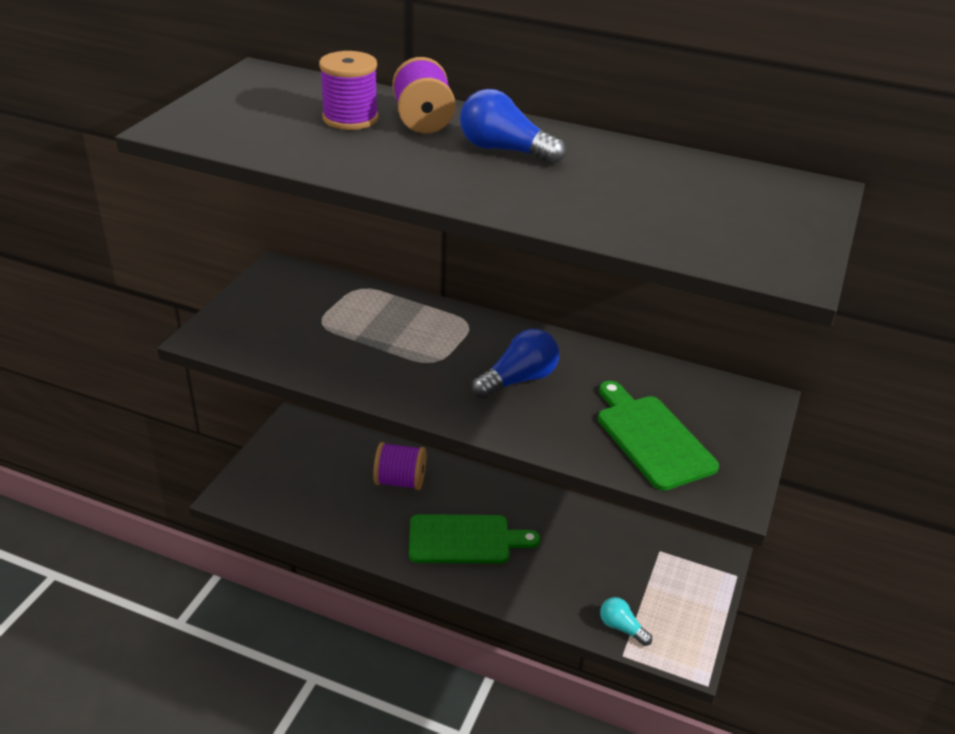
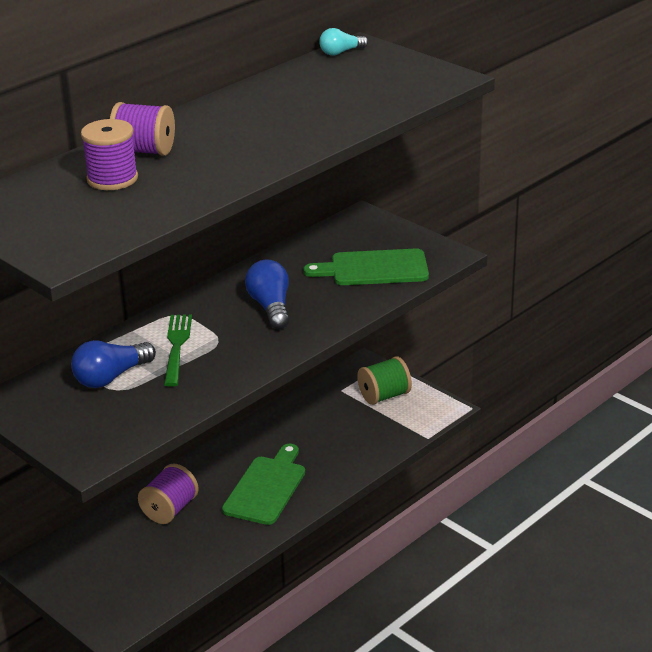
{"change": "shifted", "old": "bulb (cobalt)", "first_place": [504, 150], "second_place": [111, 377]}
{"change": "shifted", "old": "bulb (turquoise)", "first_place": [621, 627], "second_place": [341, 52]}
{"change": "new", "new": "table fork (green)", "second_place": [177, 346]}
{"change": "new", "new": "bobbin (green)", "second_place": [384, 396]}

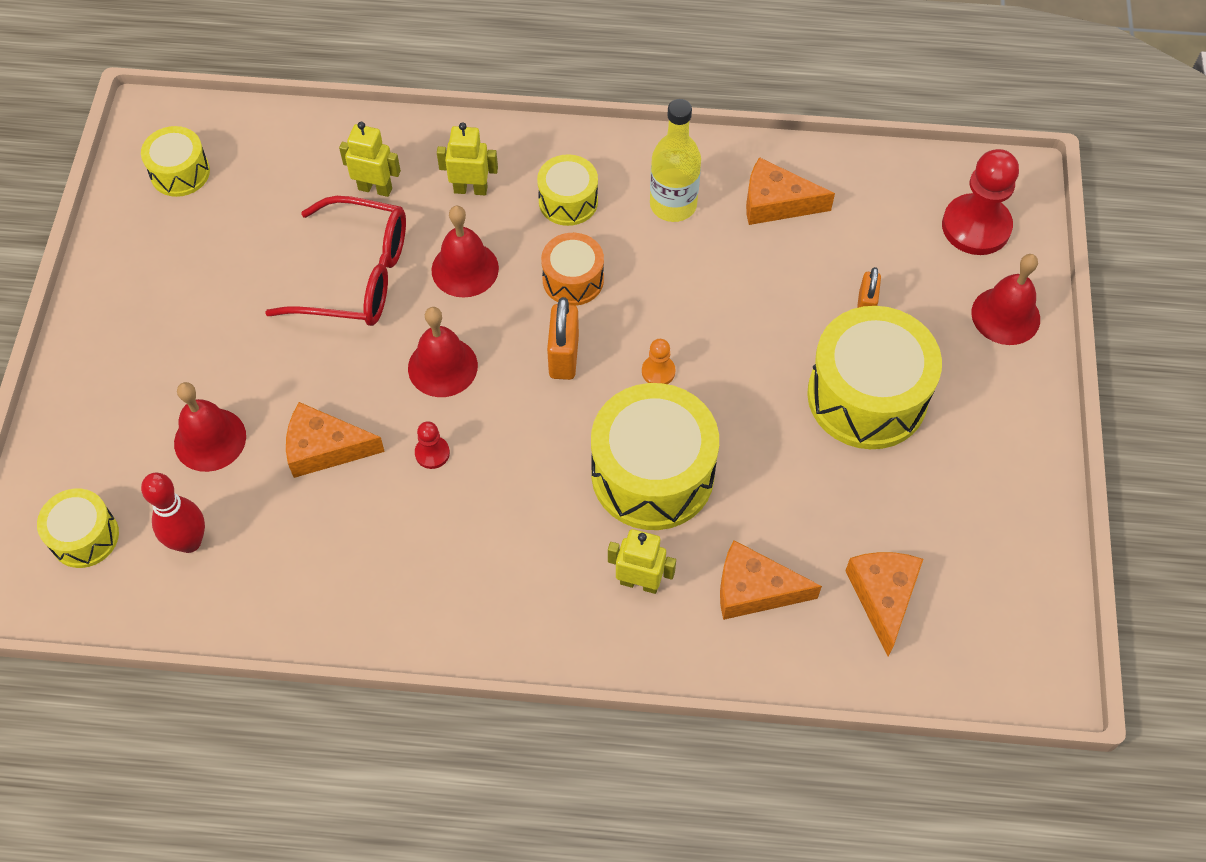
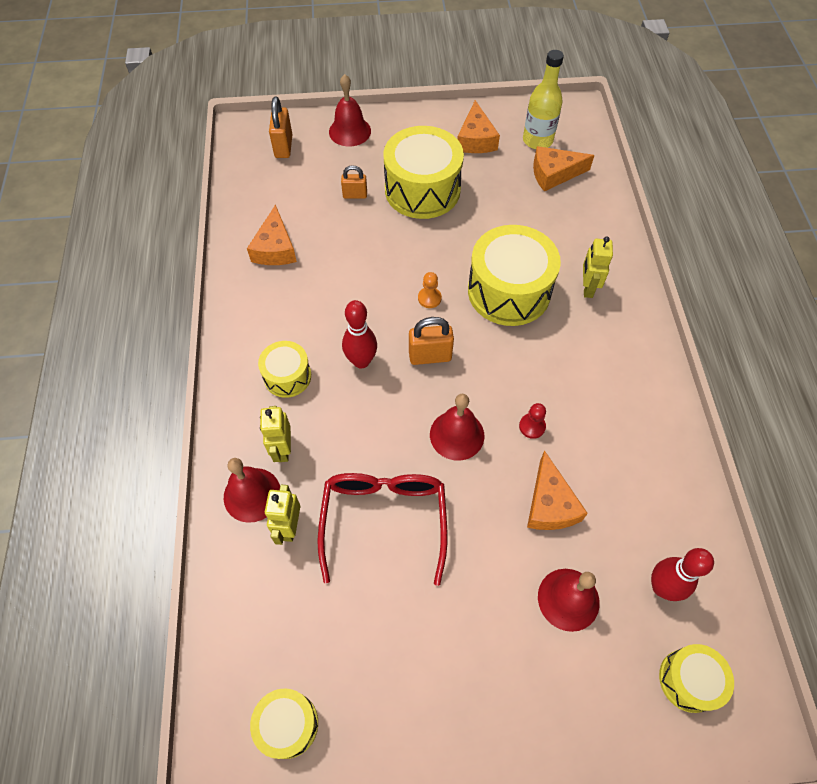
{"change": "shifted", "old": "bottle (golden)", "first_place": [673, 205], "second_place": [537, 140]}
{"change": "swapped", "old": "chess pawn (scarlet)", "new": "padlock (orange-coloured)", "first_place": [976, 227], "second_place": [283, 147]}
{"change": "shifted", "old": "school bell (scarlet)", "first_place": [465, 269], "second_place": [252, 494]}
{"change": "swapped", "old": "toy drum (orange-coloured)", "new": "bowling pin (scarlet)", "first_place": [573, 280], "second_place": [361, 361]}
{"change": "shifted", "old": "piece of cheese (orange-coloured)", "first_place": [754, 589], "second_place": [475, 139]}

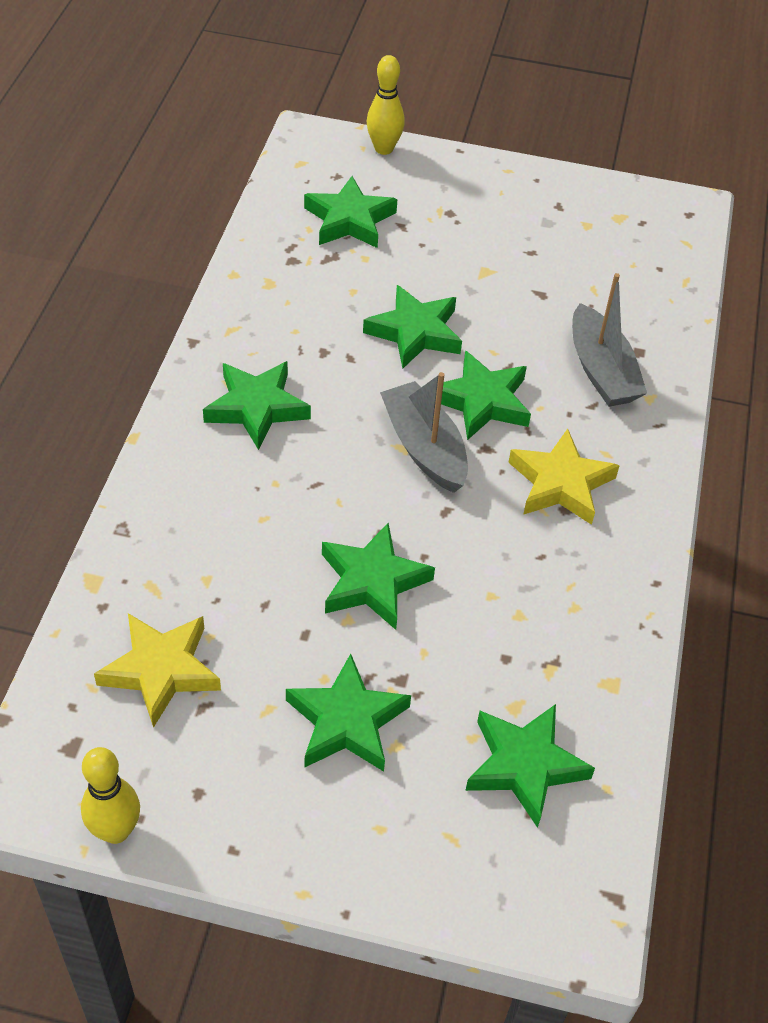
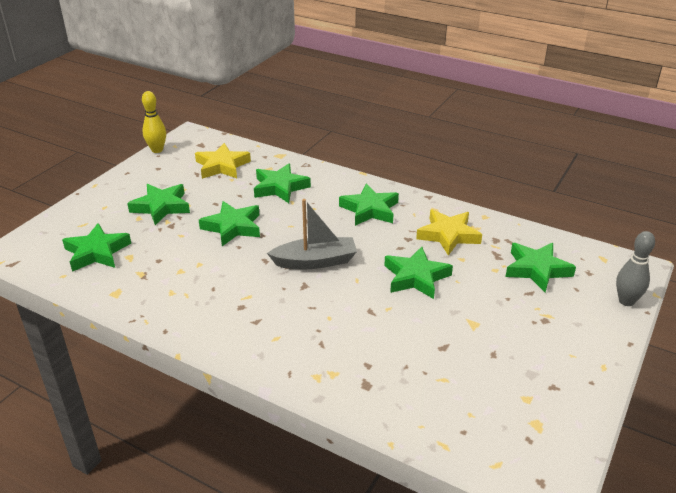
{"change": "repainted", "old": "bowling pin (golden)", "new": "bowling pin (grey)", "first_place": [384, 149], "second_place": [626, 301]}
{"change": "gone", "old": "sailboat (grey)", "first_place": [601, 370]}
{"change": "shifted", "old": "star (green)", "first_place": [482, 401], "second_place": [280, 187]}
{"change": "shifted", "old": "star (golden)", "first_place": [560, 483], "second_place": [448, 235]}

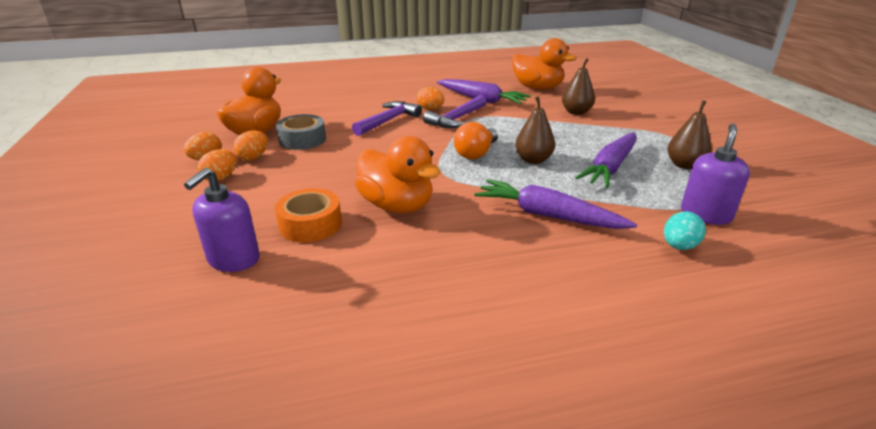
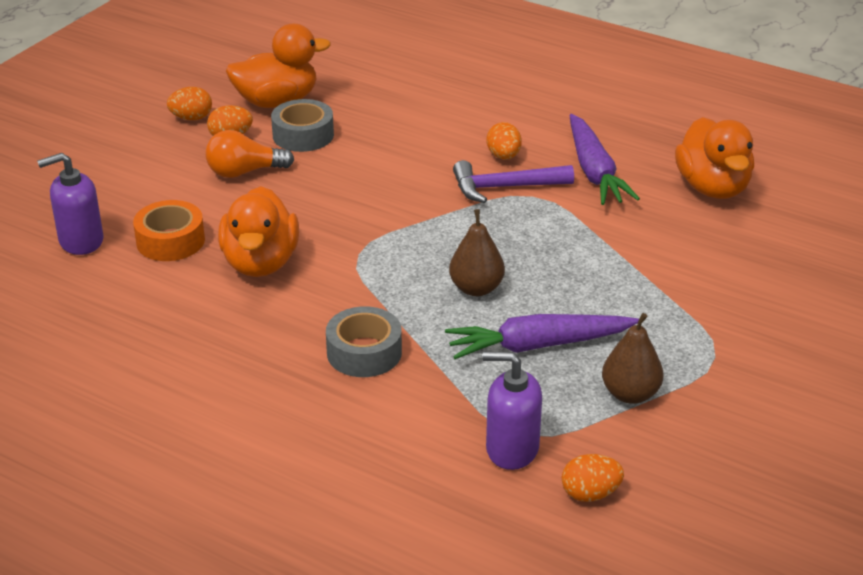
{"change": "gone", "old": "pear fruit (russet)", "first_place": [576, 112]}
{"change": "gone", "old": "carpenter's hammer (royal purple)", "first_place": [388, 121]}
{"change": "shifted", "old": "bulb (orange-coloured)", "first_place": [476, 153], "second_place": [244, 172]}
{"change": "rotated", "old": "soap dispenser (royal purple)", "first_place": [705, 215], "second_place": [511, 449], "degrees": -150}
{"change": "shifted", "old": "egg shape (orange-coloured)", "first_place": [221, 178], "second_place": [590, 494]}
{"change": "swapped", "old": "carrot (royal purple)", "new": "roll of tape (grey)", "first_place": [547, 215], "second_place": [364, 352]}
{"change": "gone", "old": "egg shape (turquoise)", "first_place": [679, 246]}

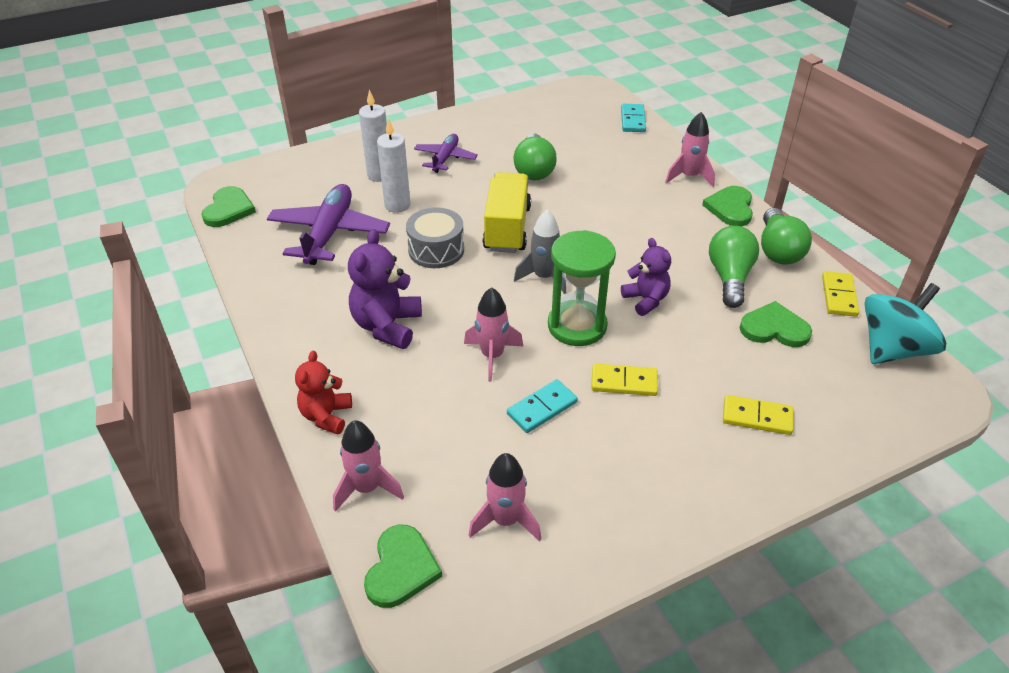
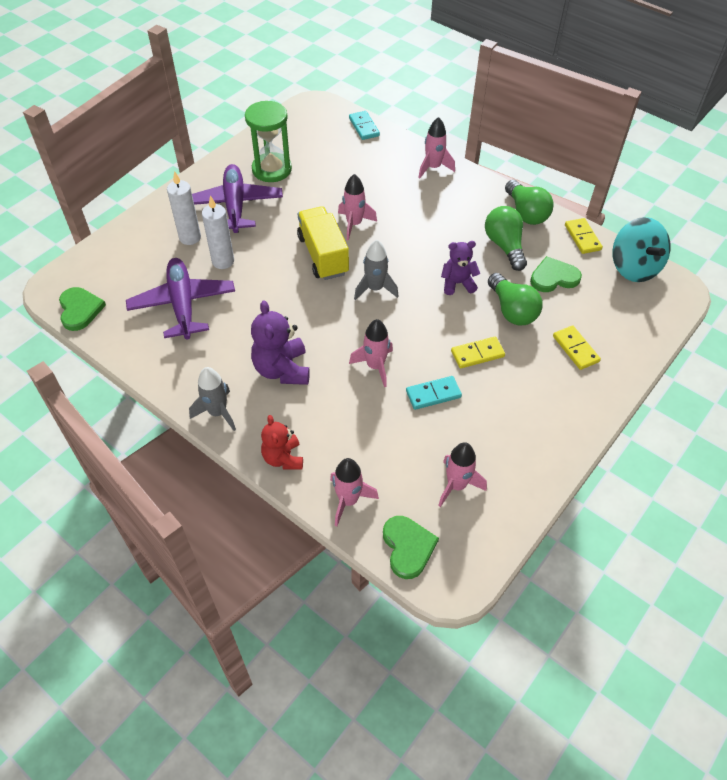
{"change": "shifted", "old": "bulb (green)", "first_place": [534, 170], "second_place": [512, 310]}
{"change": "scaled", "old": "toy plane (royal purple)", "first_place": [445, 158], "second_place": [235, 206], "factor": 1.71}
{"change": "gone", "old": "love heart (green)", "first_place": [730, 208]}
{"change": "gone", "old": "toy drum (grey)", "first_place": [436, 250]}
{"change": "shifted", "old": "sandglass (green)", "first_place": [577, 326], "second_place": [272, 169]}
{"change": "rotated", "old": "stuffed bear (royal purple)", "first_place": [646, 300], "second_place": [457, 283], "degrees": -45}
{"change": "rotated", "old": "spinning top (turquoise)", "first_place": [892, 349], "second_place": [633, 267], "degrees": 135}
{"change": "rotated", "old": "domino tile (turquoise)", "first_place": [542, 408], "second_place": [433, 394], "degrees": 45}
{"change": "rotated", "old": "domino tile (golden)", "first_place": [757, 417], "second_place": [575, 349], "degrees": 75}
{"change": "new", "new": "toy rocket (rosy)", "second_place": [354, 224]}
{"change": "new", "new": "toy rocket (grey)", "second_place": [217, 413]}

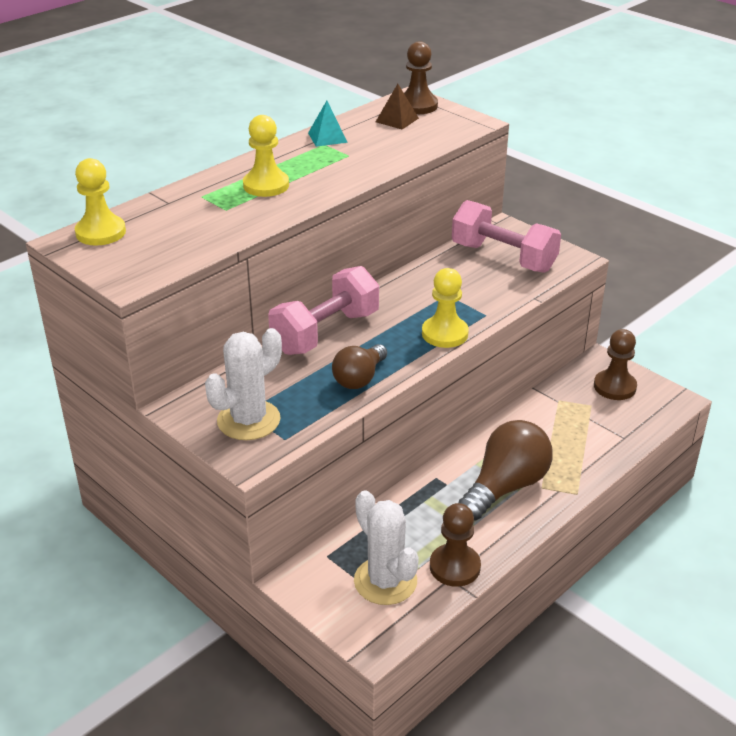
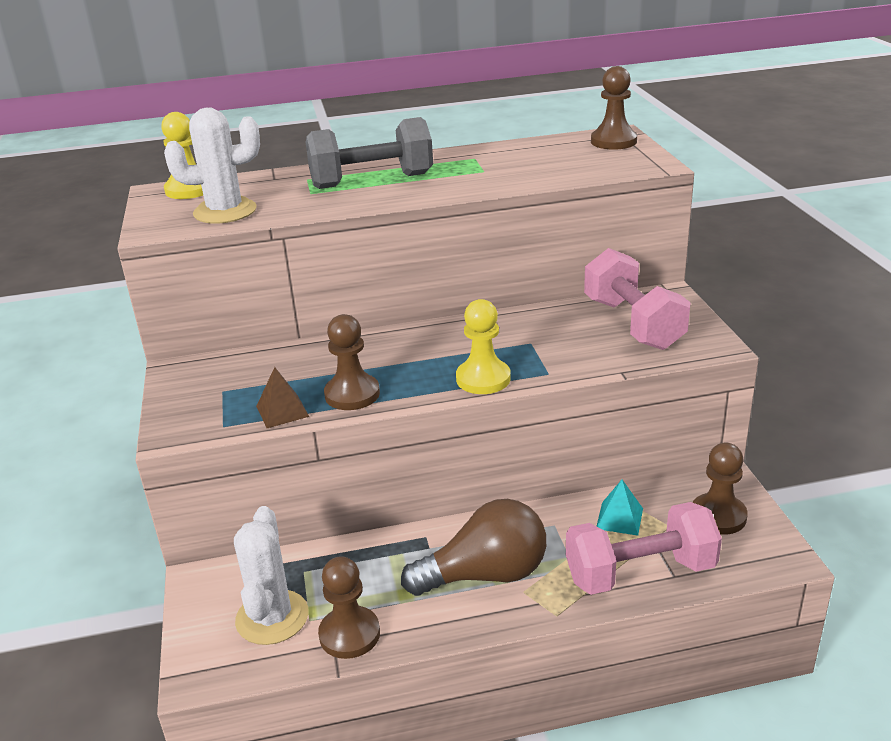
{"change": "shifted", "old": "pyramid shape (russet)", "first_place": [397, 120], "second_place": [282, 411]}
{"change": "shifted", "old": "pyramid shape (turquoise)", "first_place": [327, 137], "second_place": [619, 518]}
{"change": "swapped", "old": "chess pawn (golden)", "new": "dumbbell (grey)", "first_place": [266, 185], "second_place": [372, 181]}
{"change": "shifted", "old": "dumbbell (rosy)", "first_place": [325, 332], "second_place": [640, 572]}
{"change": "shifted", "old": "prickly plant (snow-white)", "first_place": [248, 420], "second_place": [225, 211]}
{"change": "swapped", "old": "bulb (russet)", "new": "chess pawn (russet)", "first_place": [359, 378], "second_place": [352, 394]}

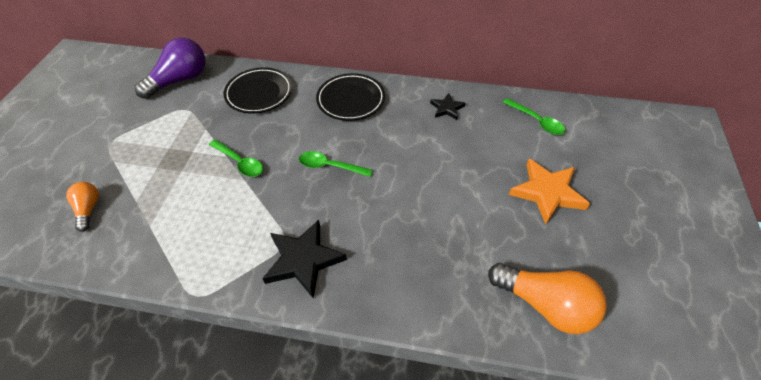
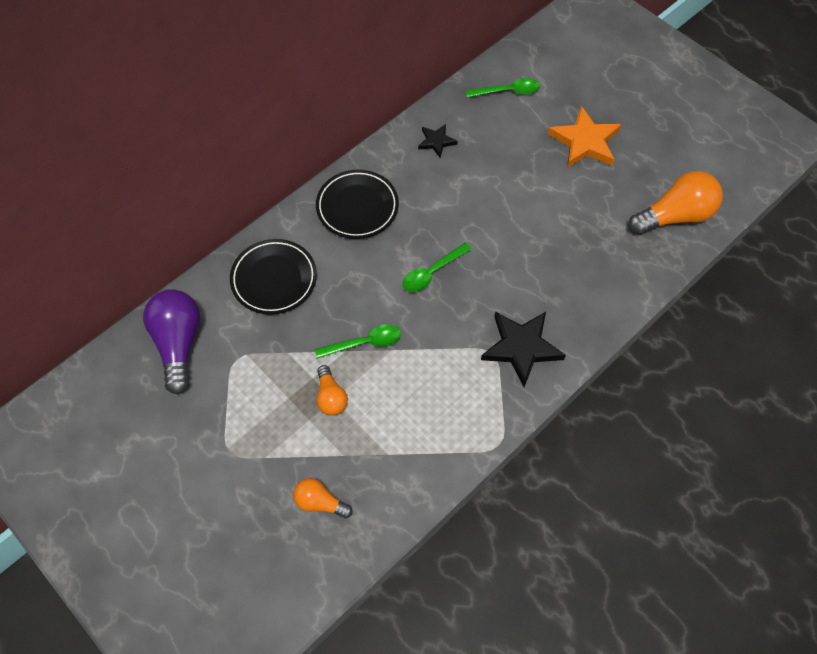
{"change": "new", "new": "bulb (orange-coloured)", "second_place": [331, 397]}

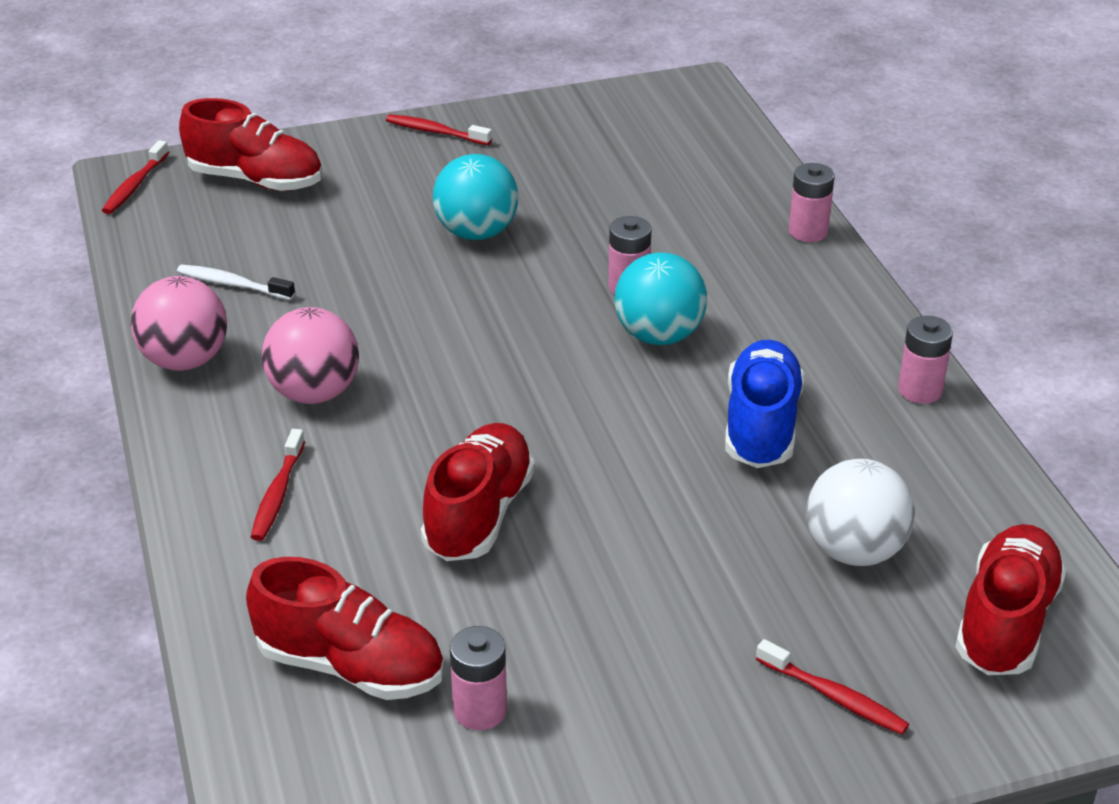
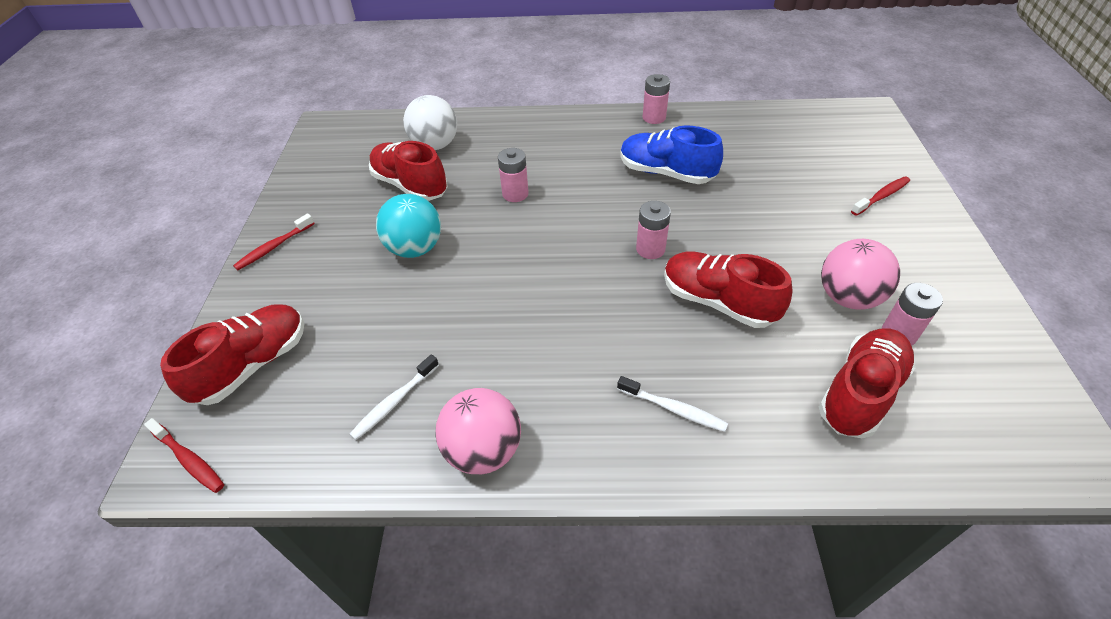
{"change": "shifted", "old": "power cell (rosy)", "first_place": [808, 231], "second_place": [650, 249]}
{"change": "gone", "old": "sphere (turquoise)", "first_place": [659, 335]}
{"change": "shifted", "old": "sphere (rosy)", "first_place": [314, 393], "second_place": [847, 297]}
{"change": "repainted", "old": "toothbrush (scarlet)", "new": "toothbrush (snow-white)", "first_place": [277, 494], "second_place": [674, 409]}
{"change": "shifted", "old": "sphere (snow-white)", "first_place": [854, 551], "second_place": [435, 145]}
{"change": "shifted", "old": "sneaker (scarlet)", "first_place": [1005, 621], "second_place": [410, 185]}

